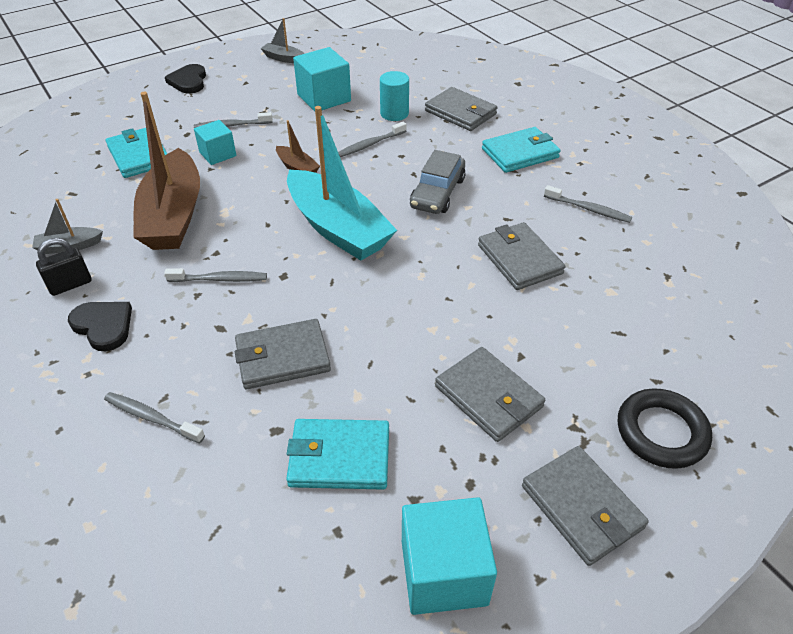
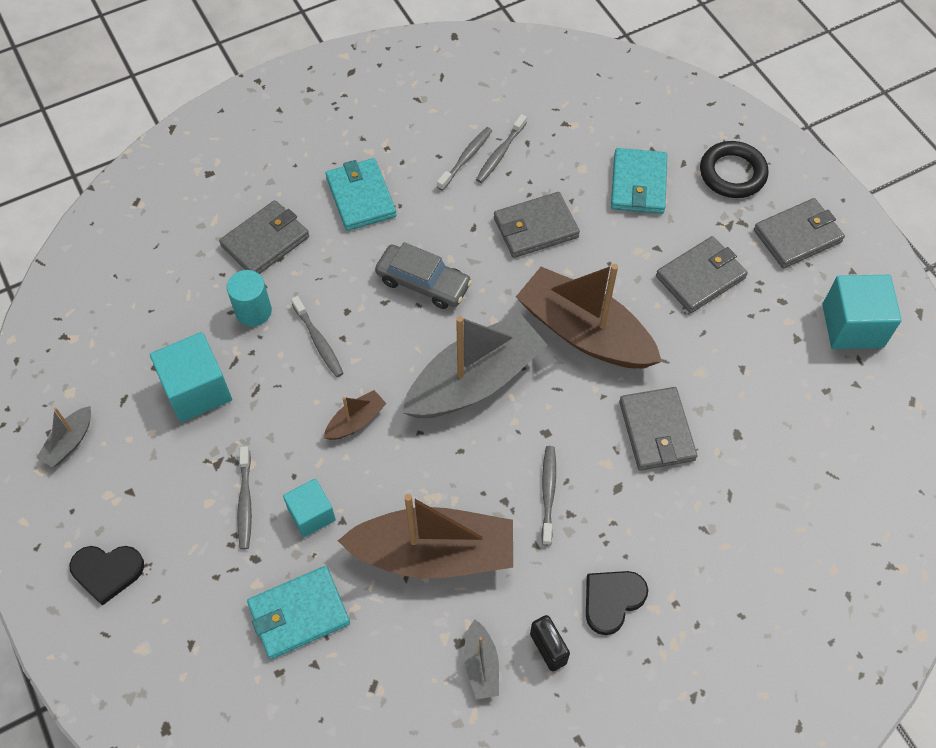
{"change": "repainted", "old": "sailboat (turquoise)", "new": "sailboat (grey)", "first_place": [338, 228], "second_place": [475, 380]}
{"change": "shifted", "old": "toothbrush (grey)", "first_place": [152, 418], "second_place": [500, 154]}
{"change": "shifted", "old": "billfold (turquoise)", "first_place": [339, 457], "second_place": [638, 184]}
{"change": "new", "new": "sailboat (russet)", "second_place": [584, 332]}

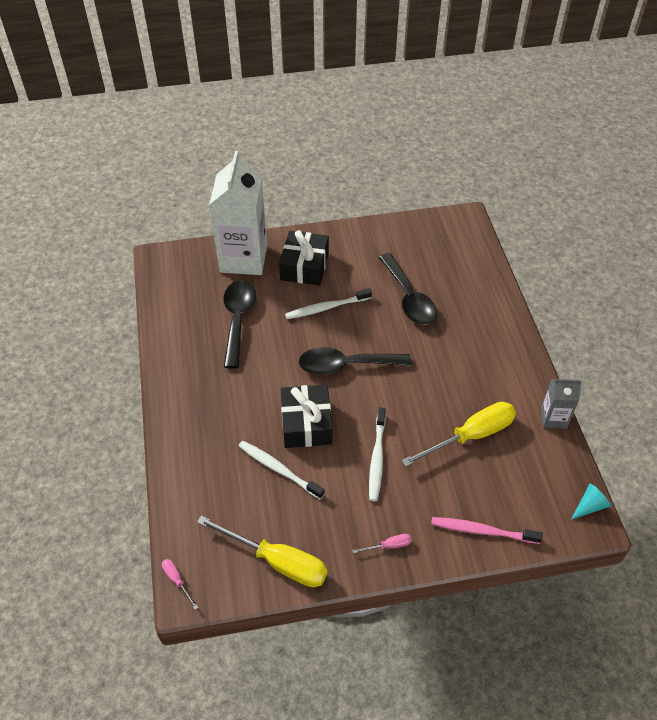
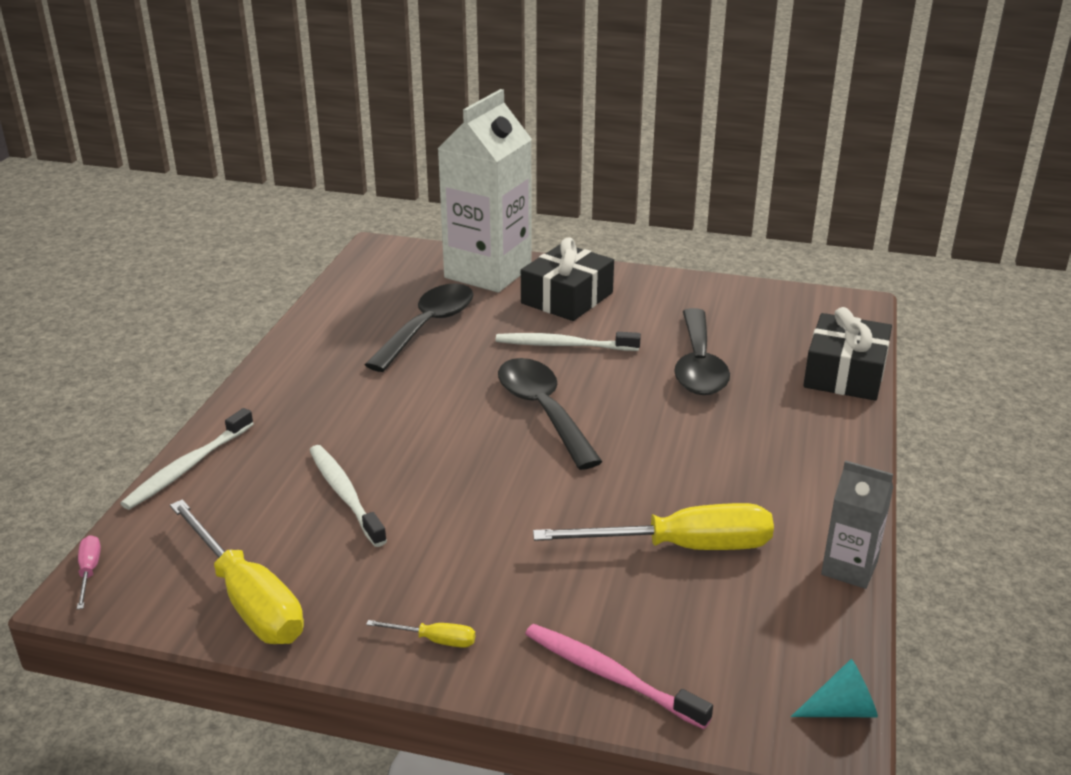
{"change": "rotated", "old": "teaspoon (ebony)", "first_place": [346, 365], "second_place": [543, 411], "degrees": 45}
{"change": "shifted", "old": "present (ebony)", "first_place": [306, 423], "second_place": [844, 373]}
{"change": "shifted", "old": "toothbrush (snow-white)", "first_place": [377, 458], "second_place": [187, 467]}
{"change": "repainted", "old": "hand screwdriver (rosy)", "new": "hand screwdriver (golden)", "first_place": [388, 546], "second_place": [434, 640]}

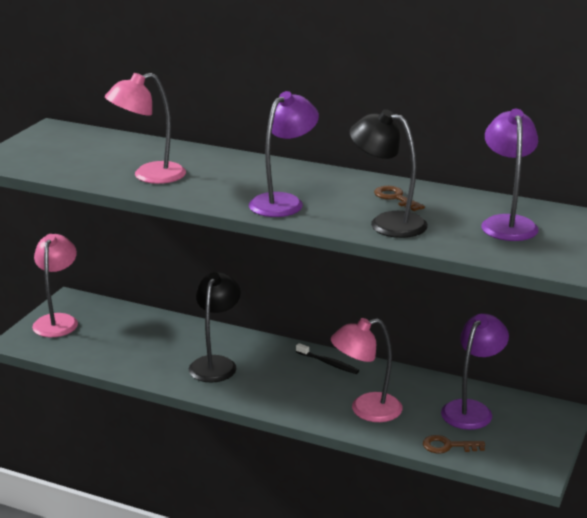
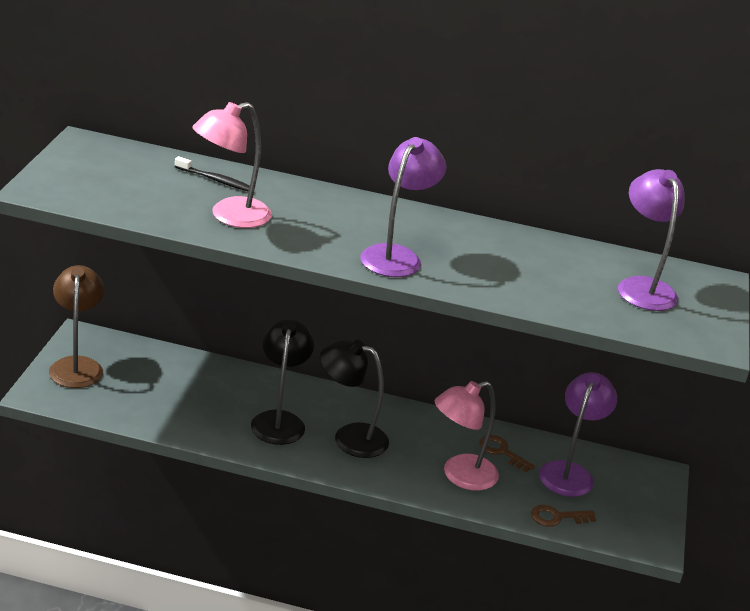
{"change": "shifted", "old": "lamp (ebony)", "first_place": [387, 223], "second_place": [350, 437]}
{"change": "shifted", "old": "key (russet)", "first_place": [395, 198], "second_place": [502, 452]}
{"change": "repainted", "old": "lamp (rosy)", "new": "lamp (russet)", "first_place": [58, 321], "second_place": [77, 365]}
{"change": "shifted", "old": "toothbrush (ebony)", "first_place": [328, 363], "second_place": [215, 180]}

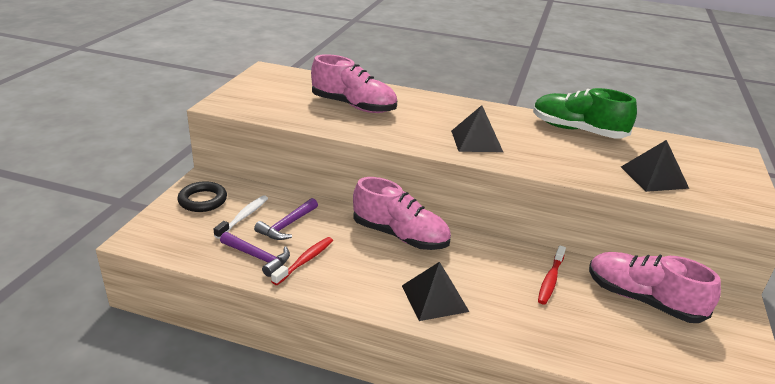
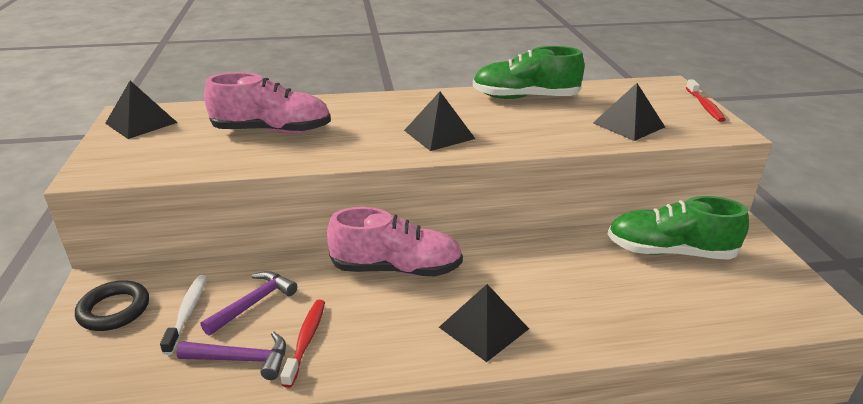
{"change": "rotated", "old": "carpenter's hammer (royal purple)", "first_place": [287, 225], "second_place": [253, 303], "degrees": -150}
{"change": "shifted", "old": "toothbrush (scarlet)", "first_place": [550, 280], "second_place": [704, 106]}
{"change": "repainted", "old": "sneaker (rosy)", "new": "sneaker (green)", "first_place": [643, 300], "second_place": [669, 251]}
{"change": "new", "new": "pyramid shape (ebony)", "second_place": [141, 123]}

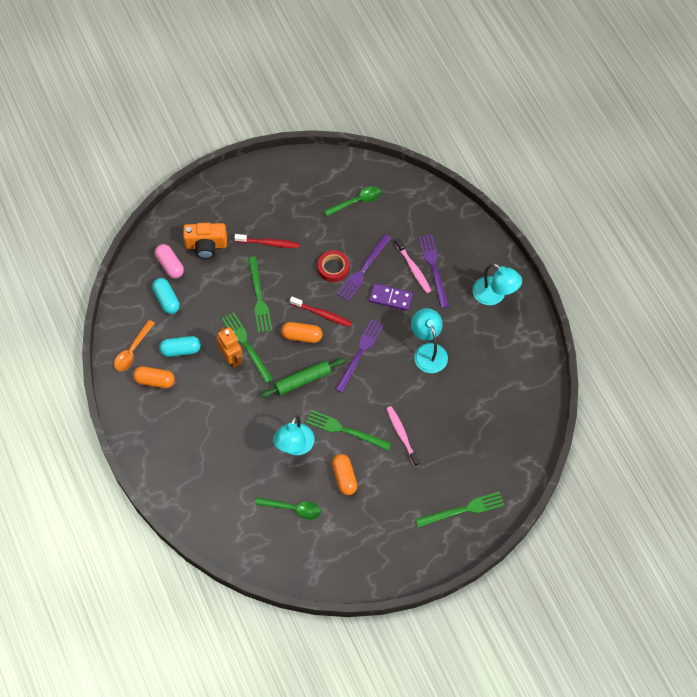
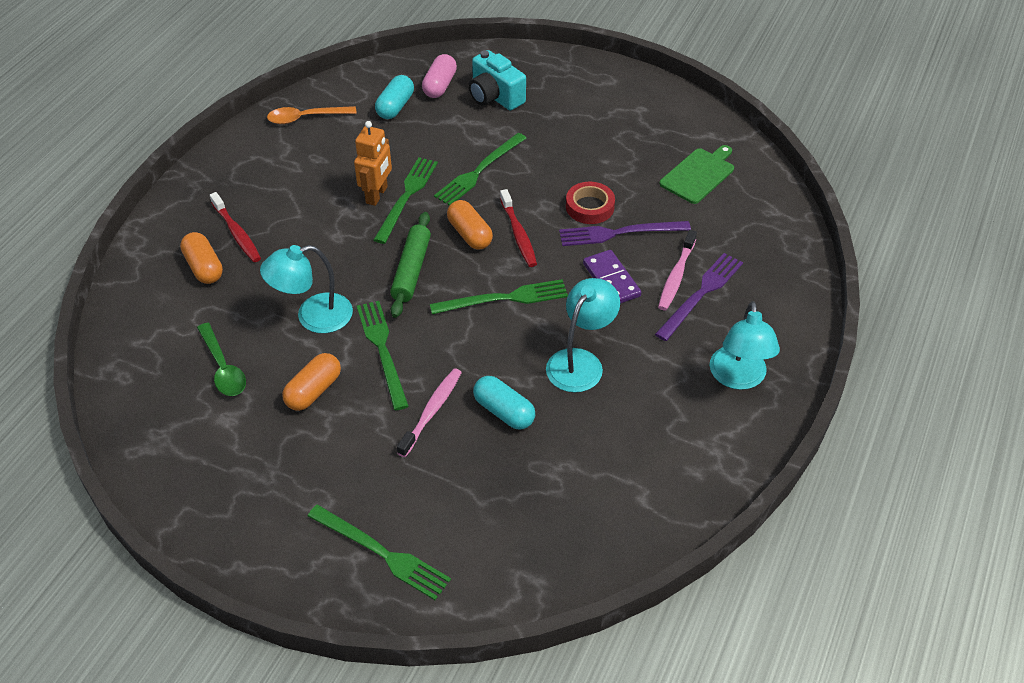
{"change": "swapped", "old": "teaspoon (green)", "new": "bread board (green)", "first_place": [356, 201], "second_place": [698, 174]}
{"change": "repainted", "old": "camera (orange-coloured)", "new": "camera (turquoise)", "first_place": [206, 245], "second_place": [495, 96]}
{"change": "shifted", "old": "toothbrush (scarlet)", "first_place": [268, 243], "second_place": [237, 233]}
{"change": "repainted", "old": "table fork (royal purple)", "new": "table fork (green)", "first_place": [360, 353], "second_place": [504, 298]}
{"change": "shifted", "old": "capsule (turquoise)", "first_place": [180, 350], "second_place": [504, 411]}
{"change": "rotated", "old": "rolling pin (green)", "first_place": [302, 380], "second_place": [411, 270], "degrees": 75}
{"change": "shifted", "old": "capsule (orange-coloured)", "first_place": [154, 381], "second_place": [204, 267]}

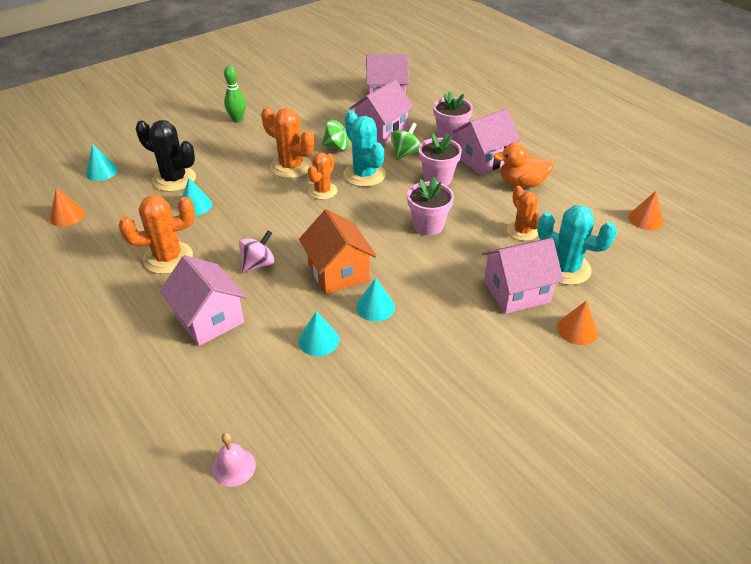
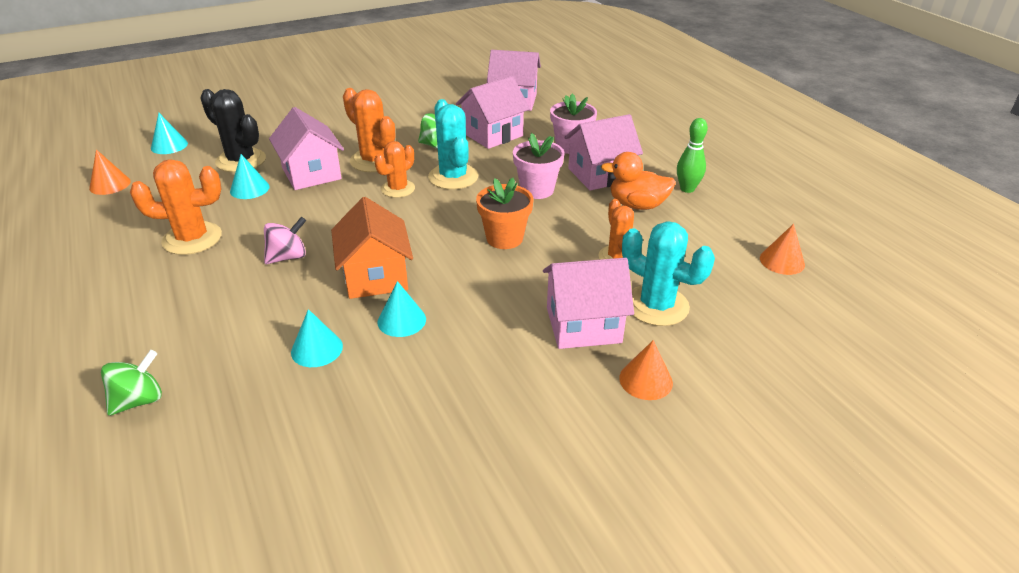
{"change": "shifted", "old": "bowling pin (green)", "first_place": [237, 119], "second_place": [687, 189]}
{"change": "shifted", "old": "spinning top (green)", "first_place": [405, 153], "second_place": [139, 400]}
{"change": "repainted", "old": "plant pot (rosy)", "new": "plant pot (orange-coloured)", "first_place": [428, 226], "second_place": [504, 238]}
{"change": "shifted", "old": "cottage (rosy)", "first_place": [209, 319], "second_place": [311, 173]}
{"change": "gone", "old": "school bell (rosy)", "first_place": [234, 467]}

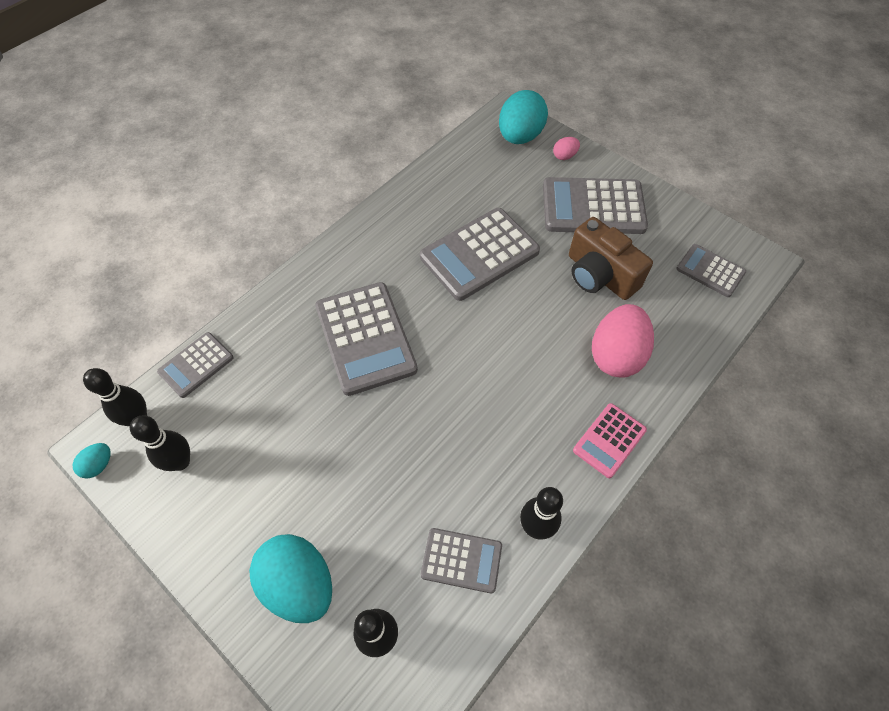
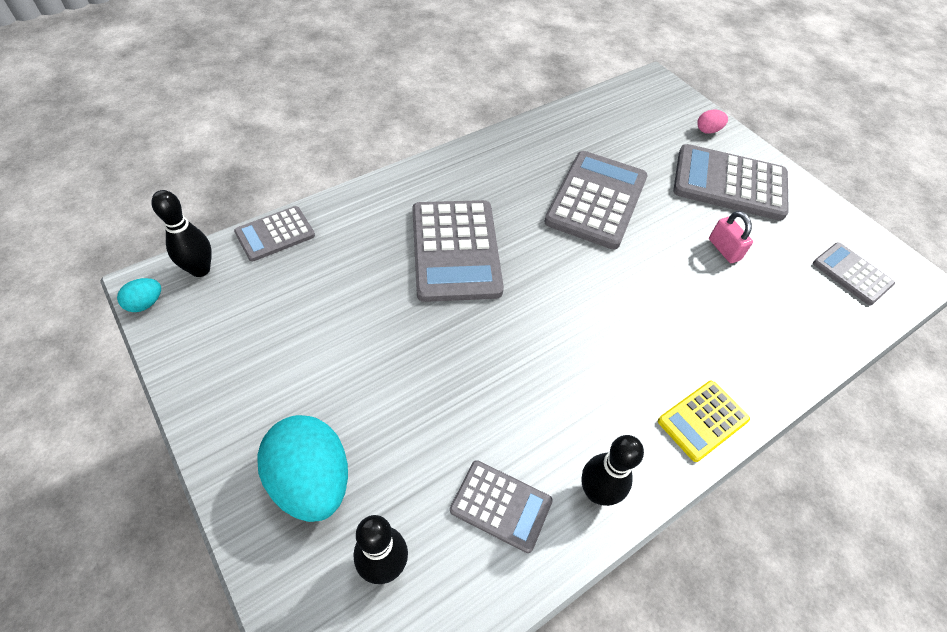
{"change": "gone", "old": "egg shape (turquoise)", "first_place": [520, 137]}
{"change": "rotated", "old": "calculator (grey)", "first_place": [479, 254], "second_place": [596, 200], "degrees": 135}
{"change": "swapped", "old": "camera (russet)", "new": "padlock (rosy)", "first_place": [599, 275], "second_place": [724, 249]}
{"change": "gone", "old": "egg shape (rosy)", "first_place": [616, 355]}
{"change": "repainted", "old": "calculator (rosy)", "new": "calculator (golden)", "first_place": [609, 440], "second_place": [702, 420]}
{"change": "gone", "old": "bowling pin (ebony)", "first_place": [180, 462]}

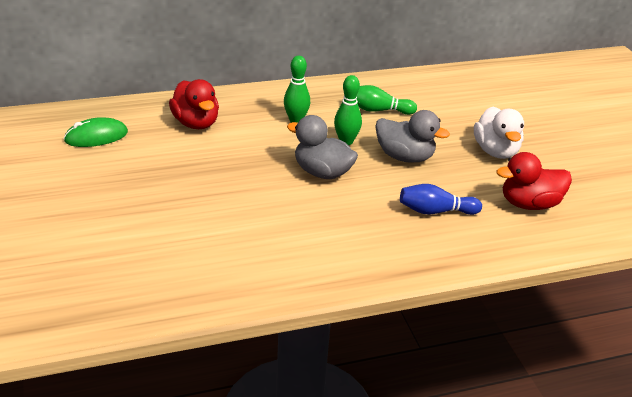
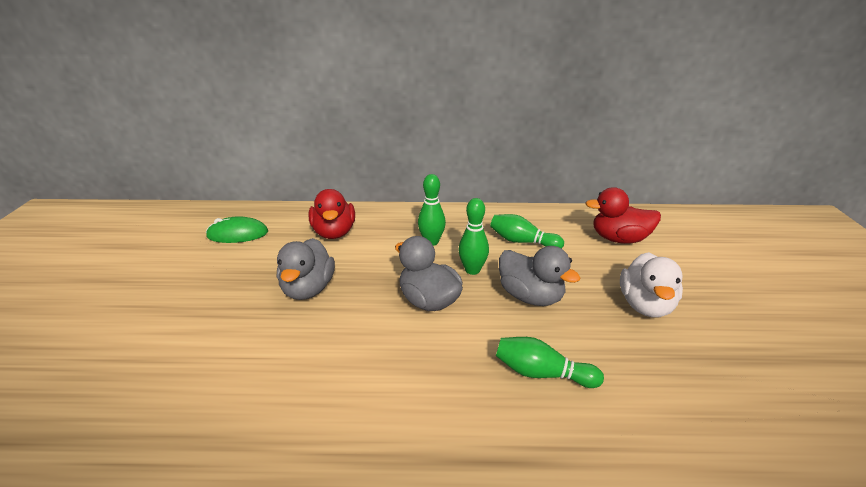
{"change": "shifted", "old": "rubber duck (scarlet)", "first_place": [529, 204], "second_place": [619, 239]}
{"change": "repainted", "old": "bowling pin (cobalt)", "new": "bowling pin (green)", "first_place": [435, 211], "second_place": [542, 374]}
{"change": "new", "new": "rubber duck (grey)", "second_place": [308, 289]}

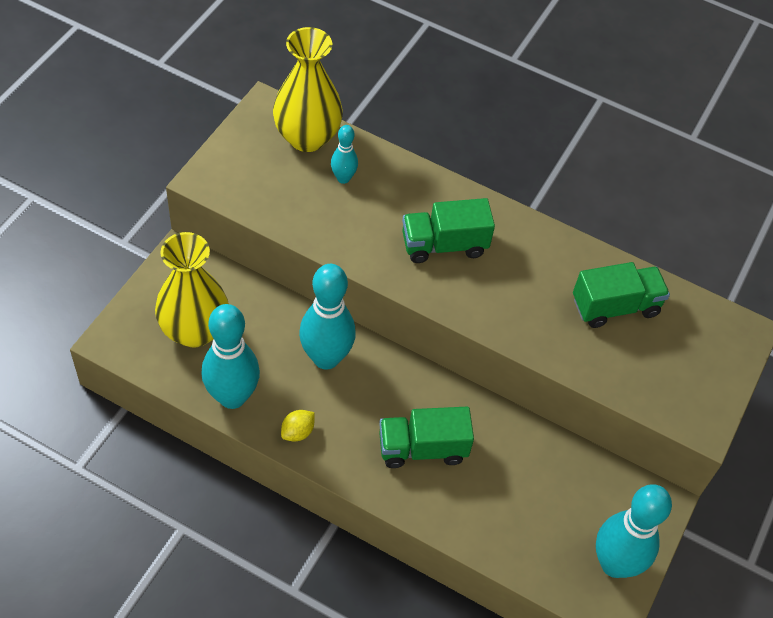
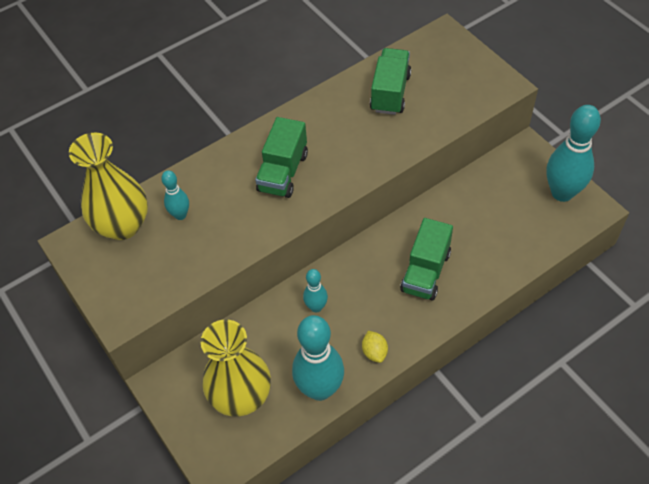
{"change": "scaled", "old": "bowling pin (turquoise)", "first_place": [326, 358], "second_place": [316, 307], "factor": 0.51}

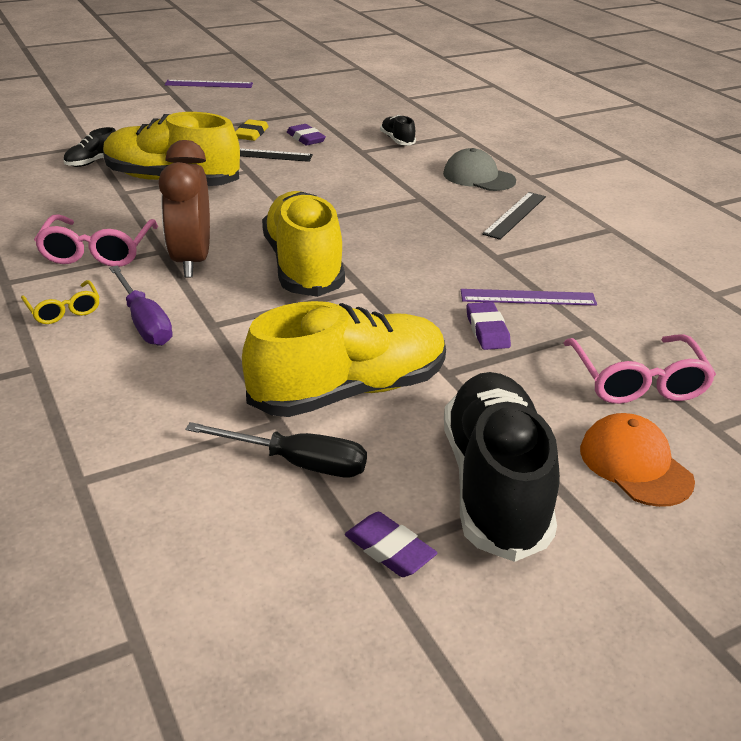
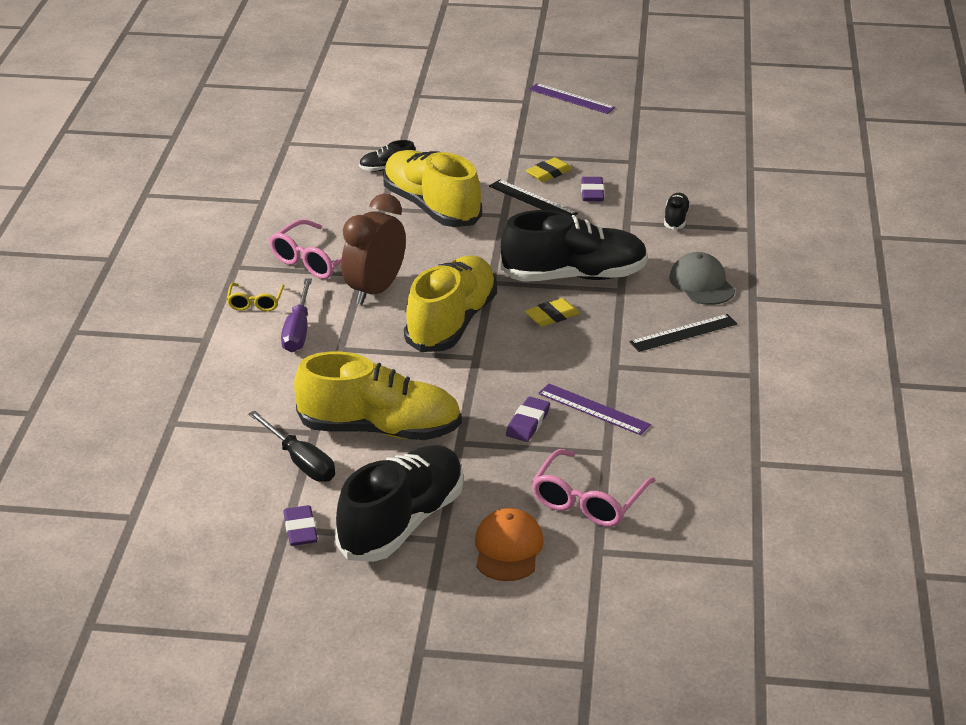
{"change": "new", "new": "sneaker (ebony)", "second_place": [574, 276]}
{"change": "new", "new": "pencil eraser (golden)", "second_place": [552, 316]}

